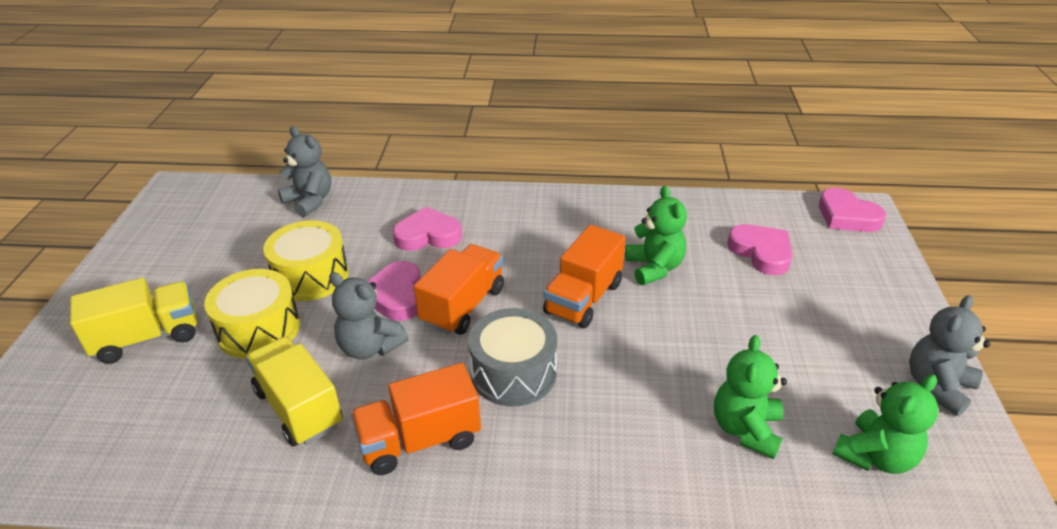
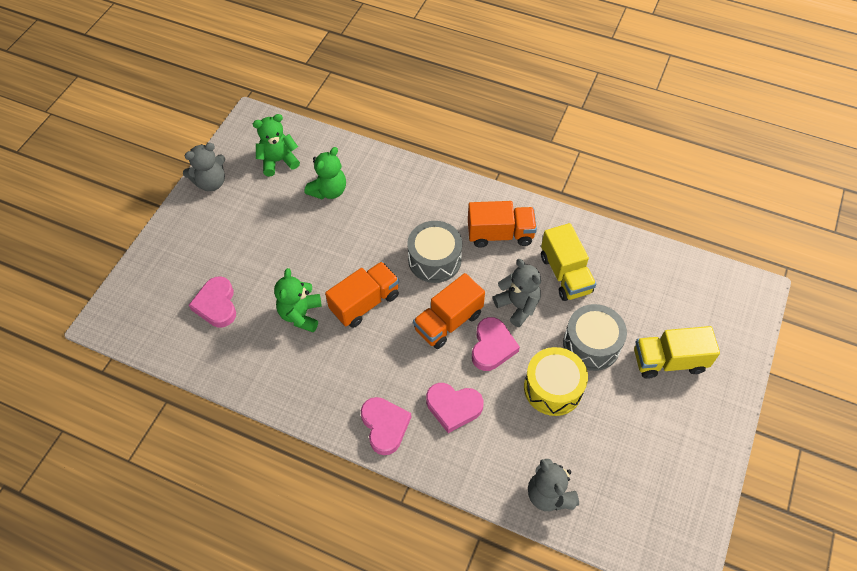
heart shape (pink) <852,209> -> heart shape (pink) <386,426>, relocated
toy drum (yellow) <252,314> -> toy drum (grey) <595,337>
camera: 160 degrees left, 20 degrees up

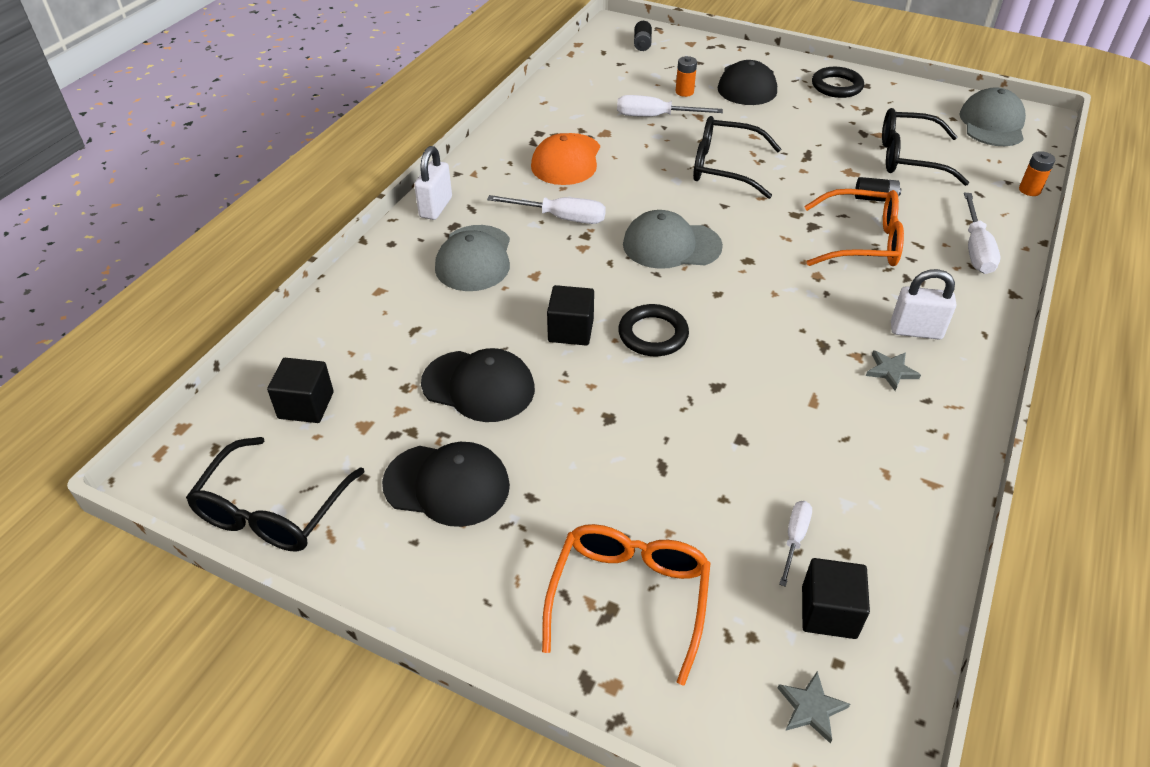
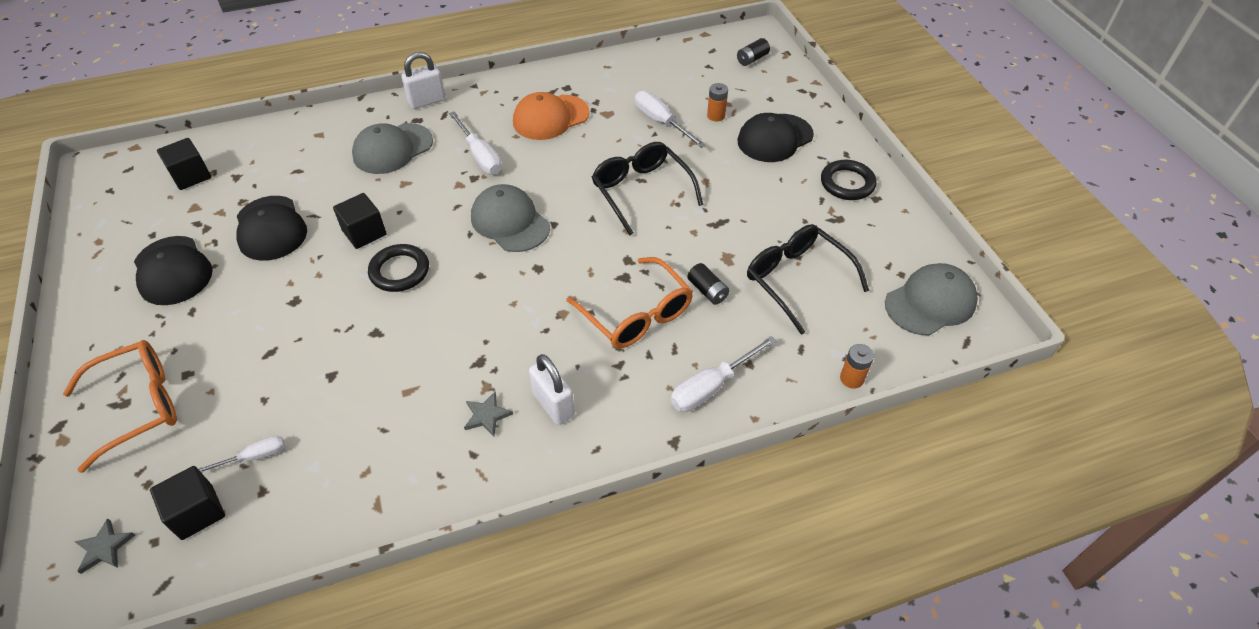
glasses (black) <275,494> -> none
camera: 45 degrees right, 5 degrees up

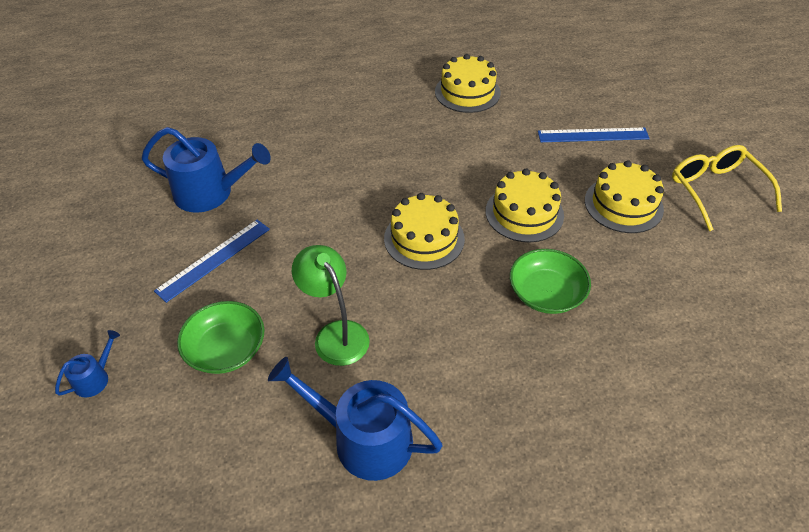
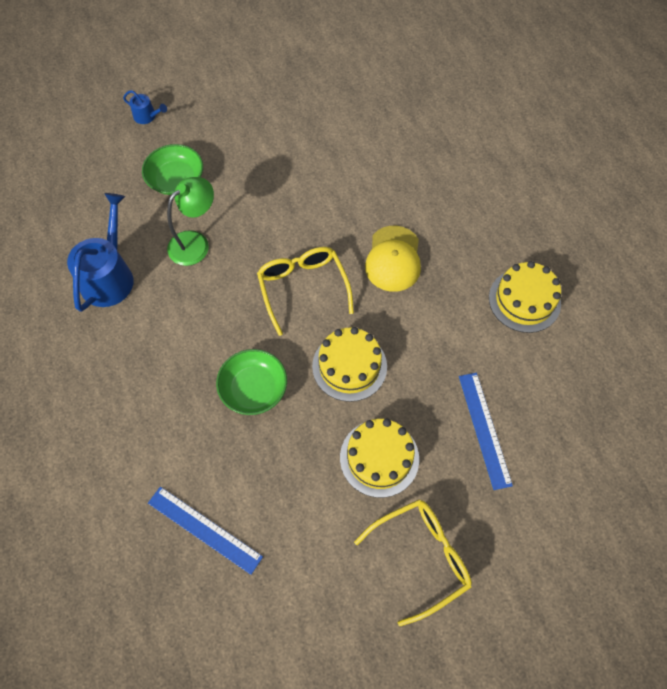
sprinkling can (cobalt) <206,170> -> none
layer cake (yellow) <424,231> -> glasses (yellow) <305,291>
measuring stick (cobalt) <212,261> -> measuring stick (cobalt) <205,531>, relocated
none -> baseball cap (yellow) <393,259>
camera: 80 degrees right, 15 degrees up

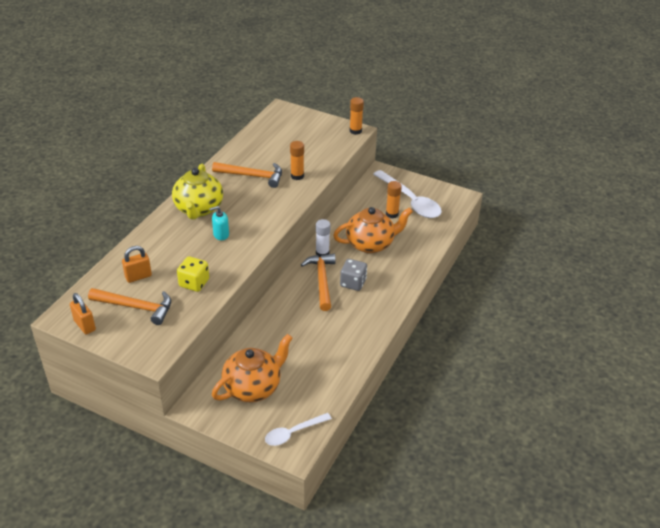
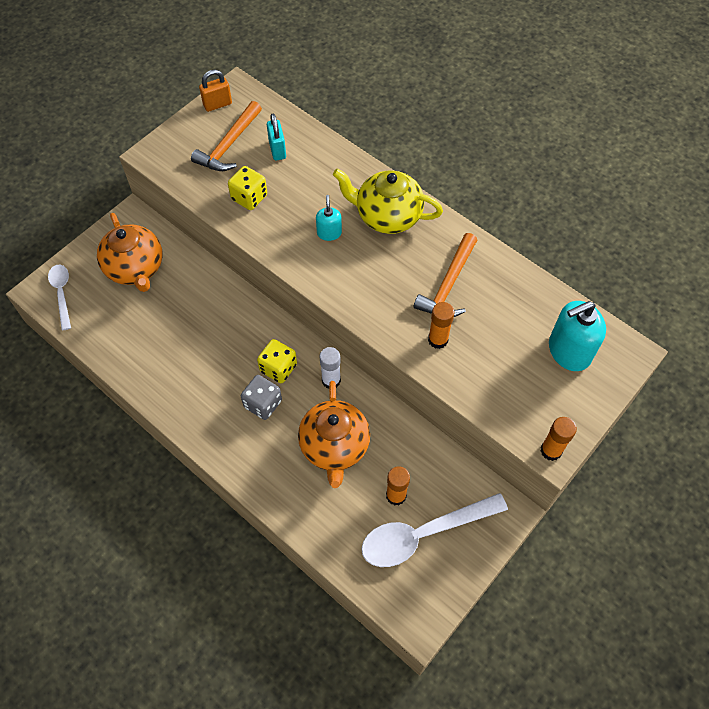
small lock (orange) <137,264> -> small lock (aqua) <276,137>
hammer (orange) <318,282> -> dice (yellow) <277,361>
none -> pump bottle (aqua) <577,336>
camera: 105 degrees right, 20 degrees up

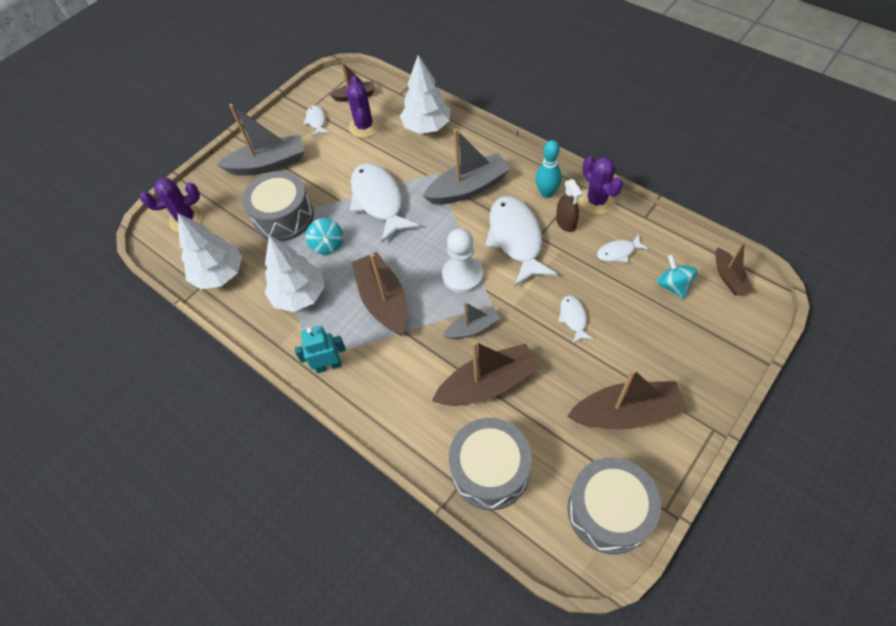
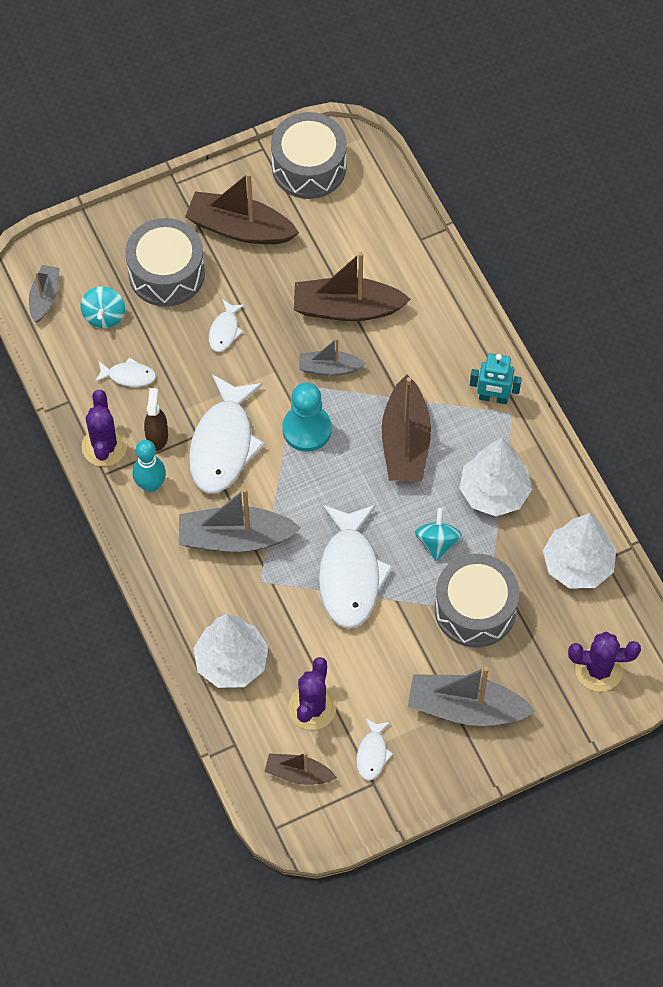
pawn (white) <462,260> -> pawn (aqua) <307,417>
toy boat (brown) <734,268> -> toy boat (grey) <44,294>
toy drum (grey) <490,464> -> toy drum (grey) <165,262>, relocated
camera: 160 degrees left, 5 degrees up

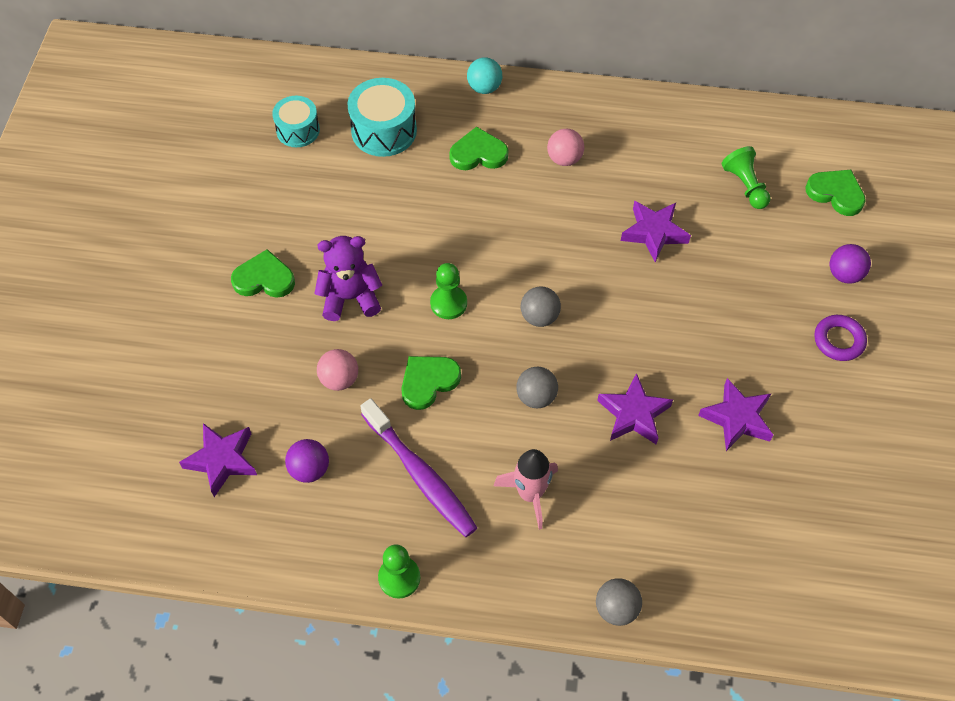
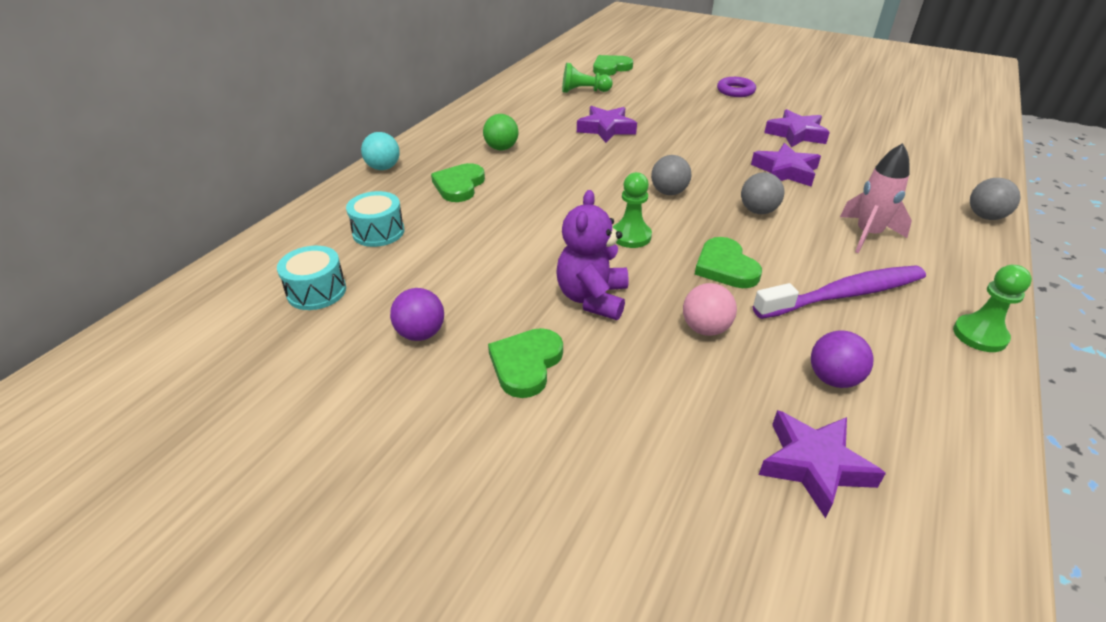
toy drum (aqua) <382,117> -> toy drum (aqua) <375,219>, x0.66
play ball (pink) <565,147> -> play ball (leaf-green) <500,132>
play ball (royal purple) <850,264> -> play ball (royal purple) <417,314>, relocated
camera: 70 degrees left, 20 degrees down

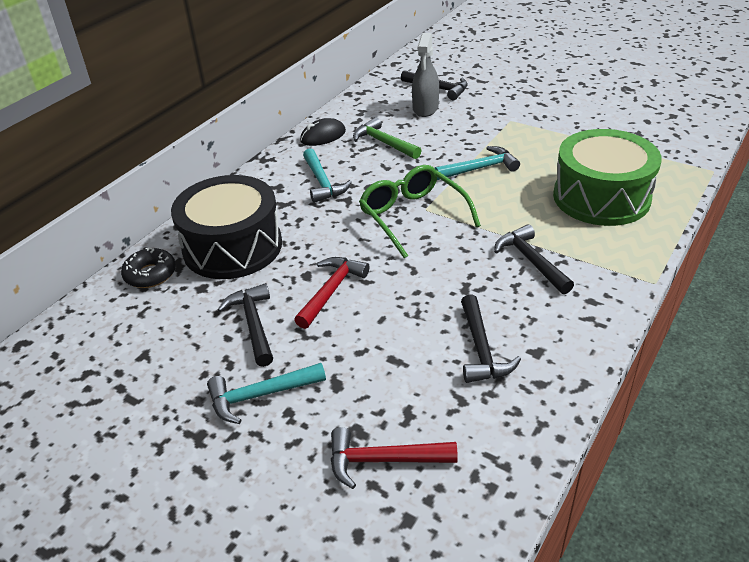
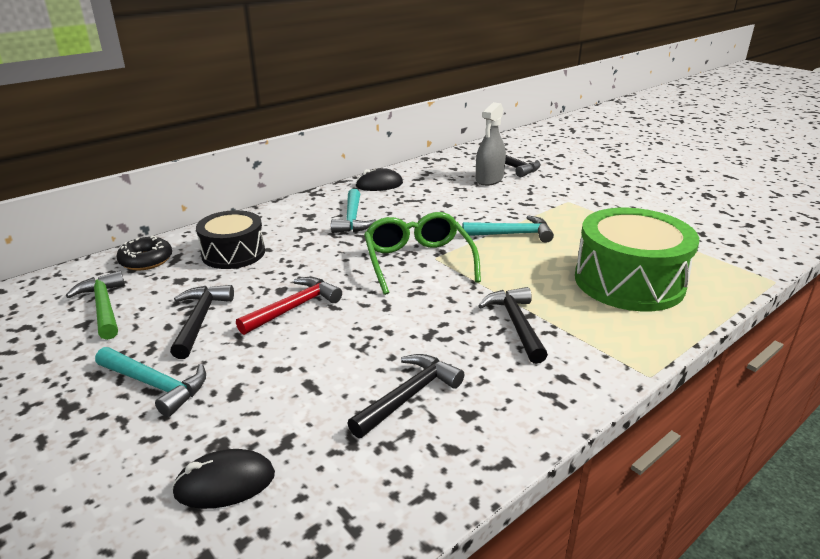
hammer (leaf-green) <387,138> -> hammer (leaf-green) <95,305>, relocated
toy drum (black) <226,227> -> toy drum (black) <230,239>, x0.63
hammer (black) <491,338> -> hammer (black) <405,396>, 150 degrees counterclockwise
hammer (aqua) <266,393> -> hammer (aqua) <150,382>, 150 degrees counterclockwise
hammer (red) <394,458> -> mouse (black) <223,479>
camera: 15 degrees right, 10 degrees down

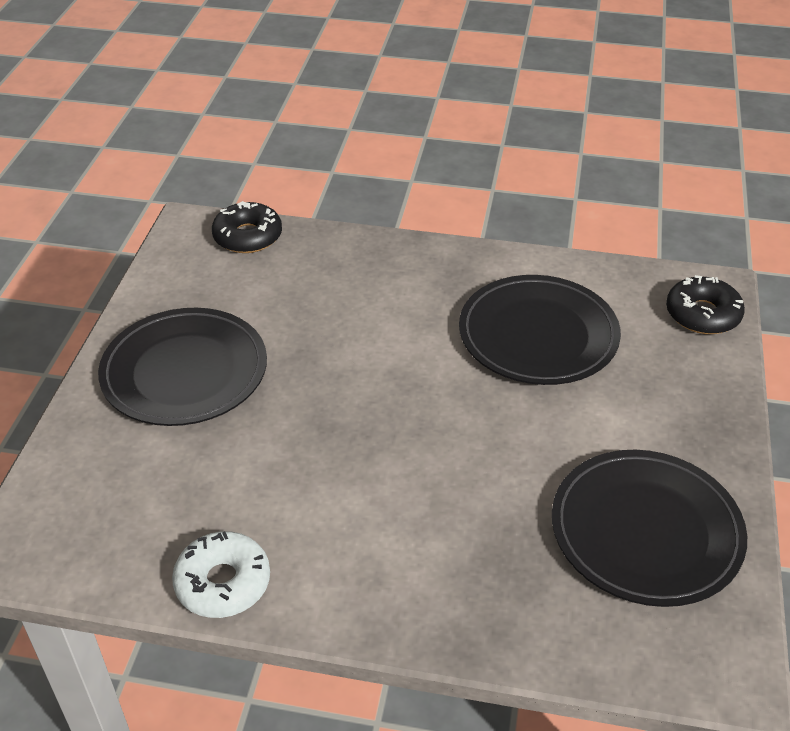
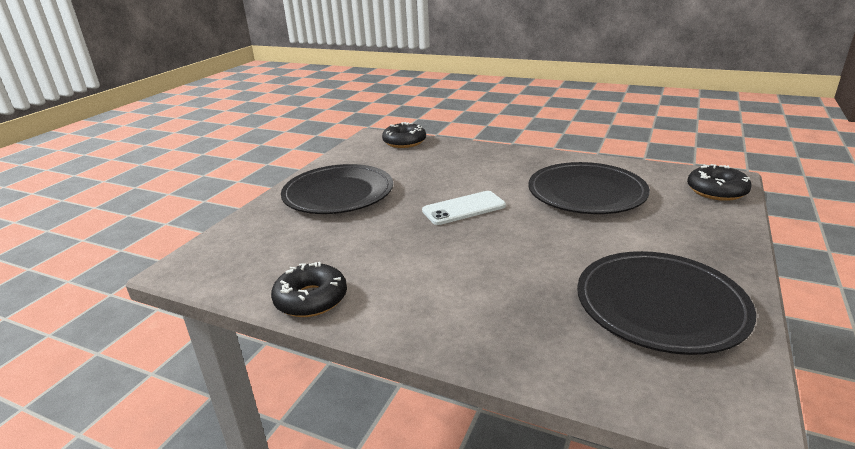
glazed donut (white) <221,574> -> glazed donut (black) <309,289>
none -> mobile phone (white) <464,208>
camera: 15 degrees right, 15 degrees down

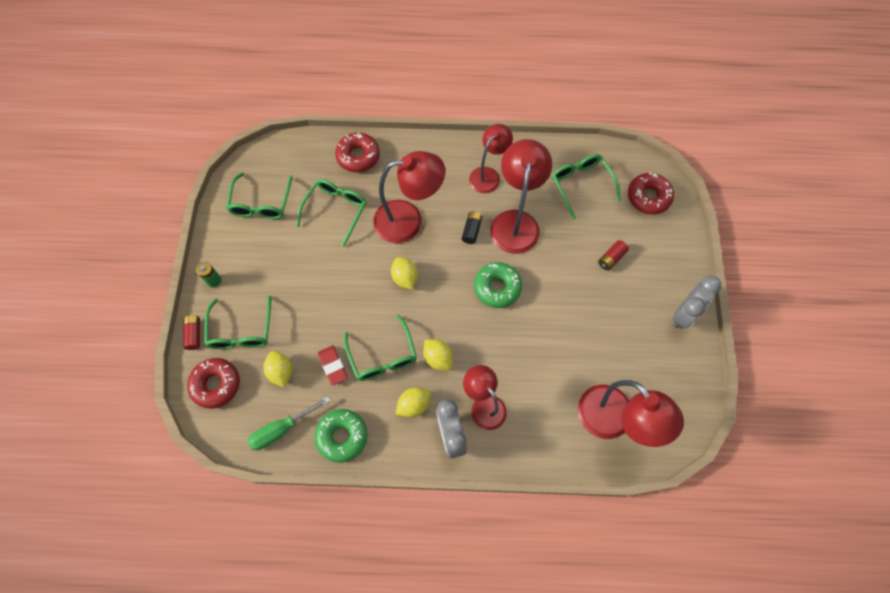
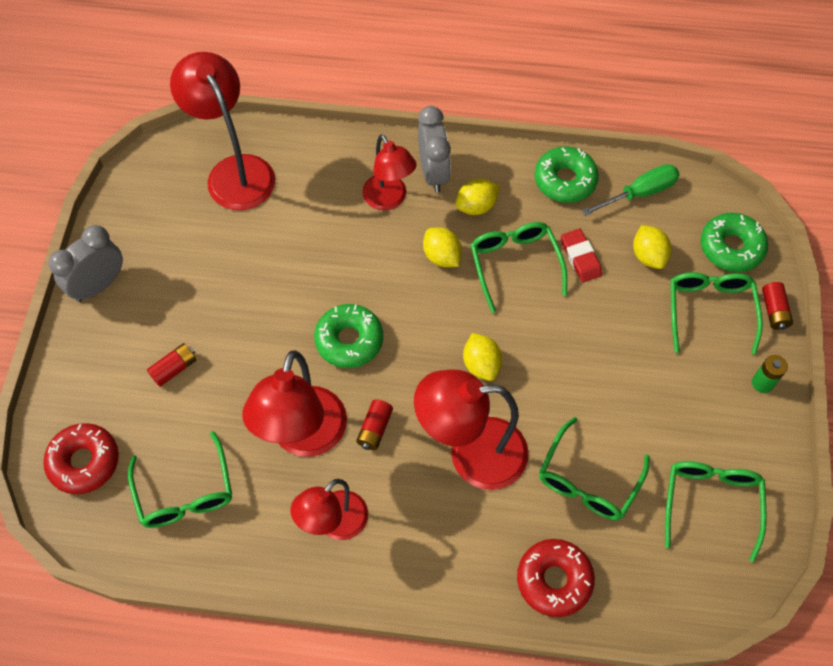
battery (black) <472,227> -> battery (red) <374,424>
glazed donut (red) <213,383> -> glazed donut (leaf-green) <734,242>
camera: 175 degrees left, 5 degrees down

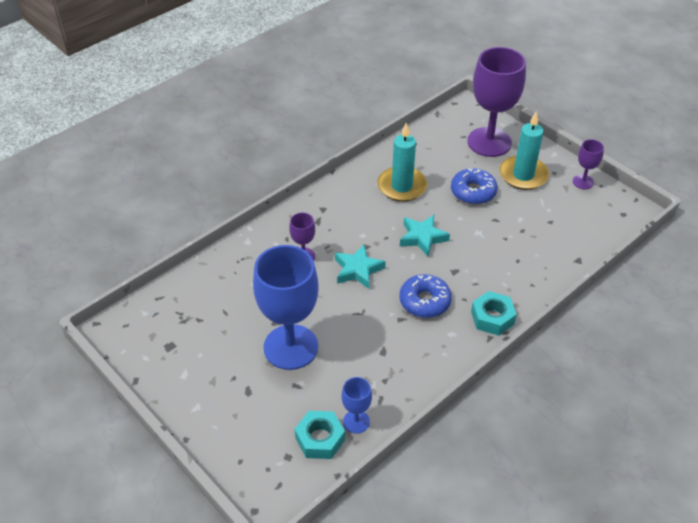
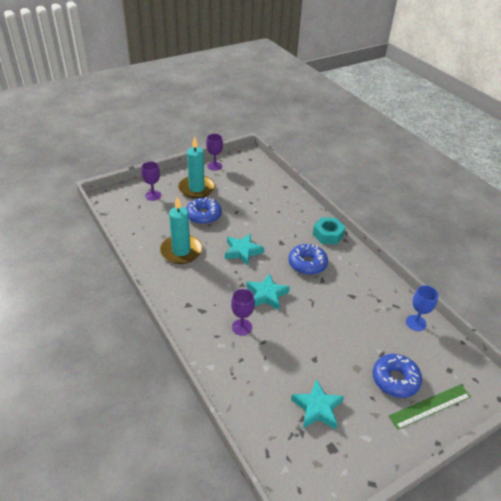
wine glass (royal purple) <496,102> -> wine glass (royal purple) <151,181>, x0.46
wine glass (cobalt) <286,307> -> none
hex nut (aqua) <320,435> -> none
none -> glazed donut (cobalt) <397,376>
none -> star (aqua) <317,404>
none -> measuring stick (leaf-green) <429,407>
camera: 80 degrees left, 5 degrees down

